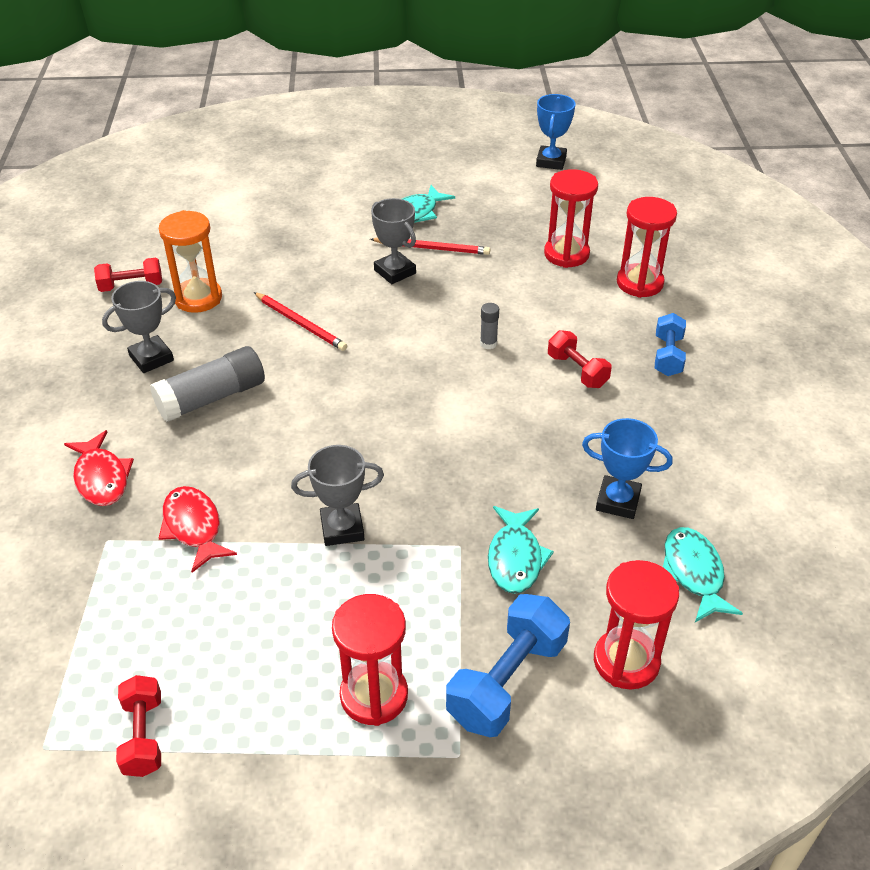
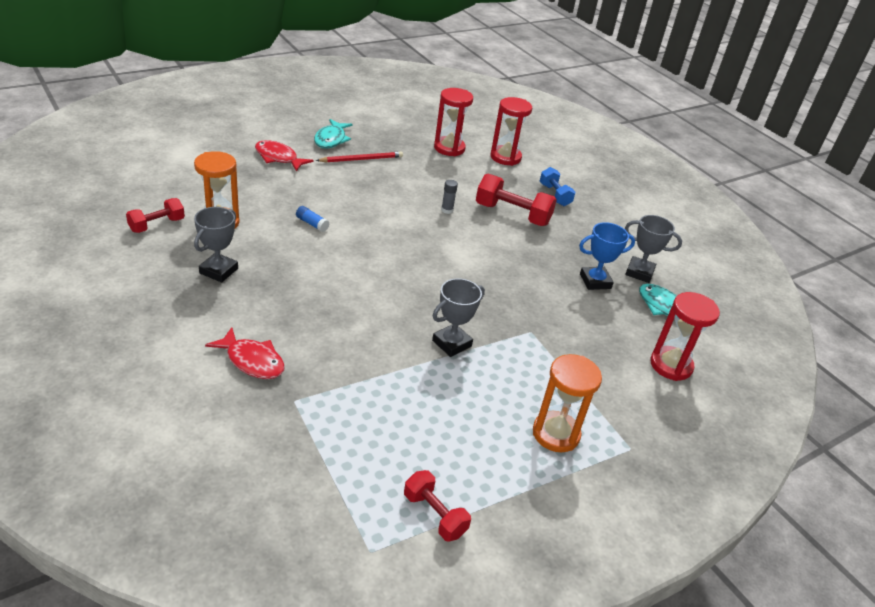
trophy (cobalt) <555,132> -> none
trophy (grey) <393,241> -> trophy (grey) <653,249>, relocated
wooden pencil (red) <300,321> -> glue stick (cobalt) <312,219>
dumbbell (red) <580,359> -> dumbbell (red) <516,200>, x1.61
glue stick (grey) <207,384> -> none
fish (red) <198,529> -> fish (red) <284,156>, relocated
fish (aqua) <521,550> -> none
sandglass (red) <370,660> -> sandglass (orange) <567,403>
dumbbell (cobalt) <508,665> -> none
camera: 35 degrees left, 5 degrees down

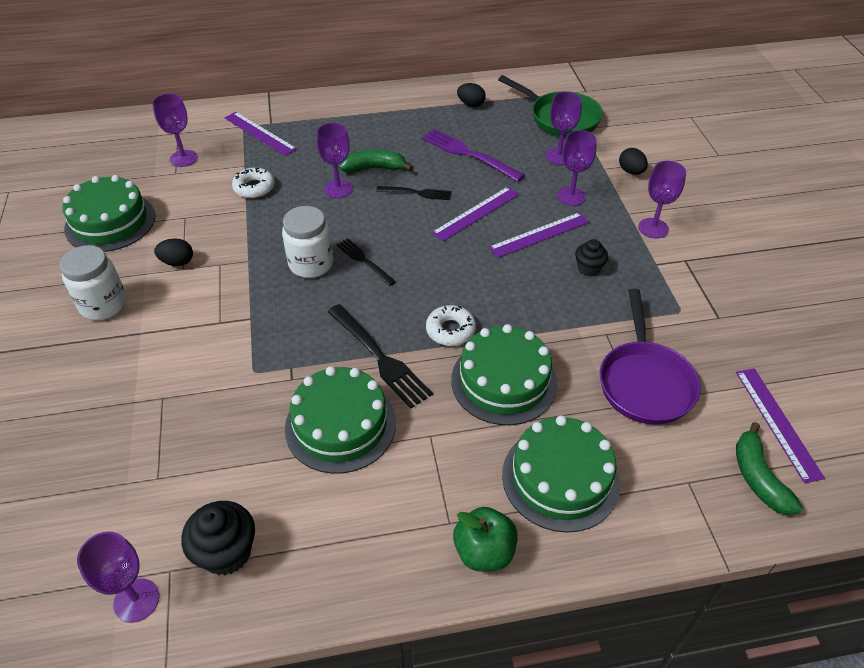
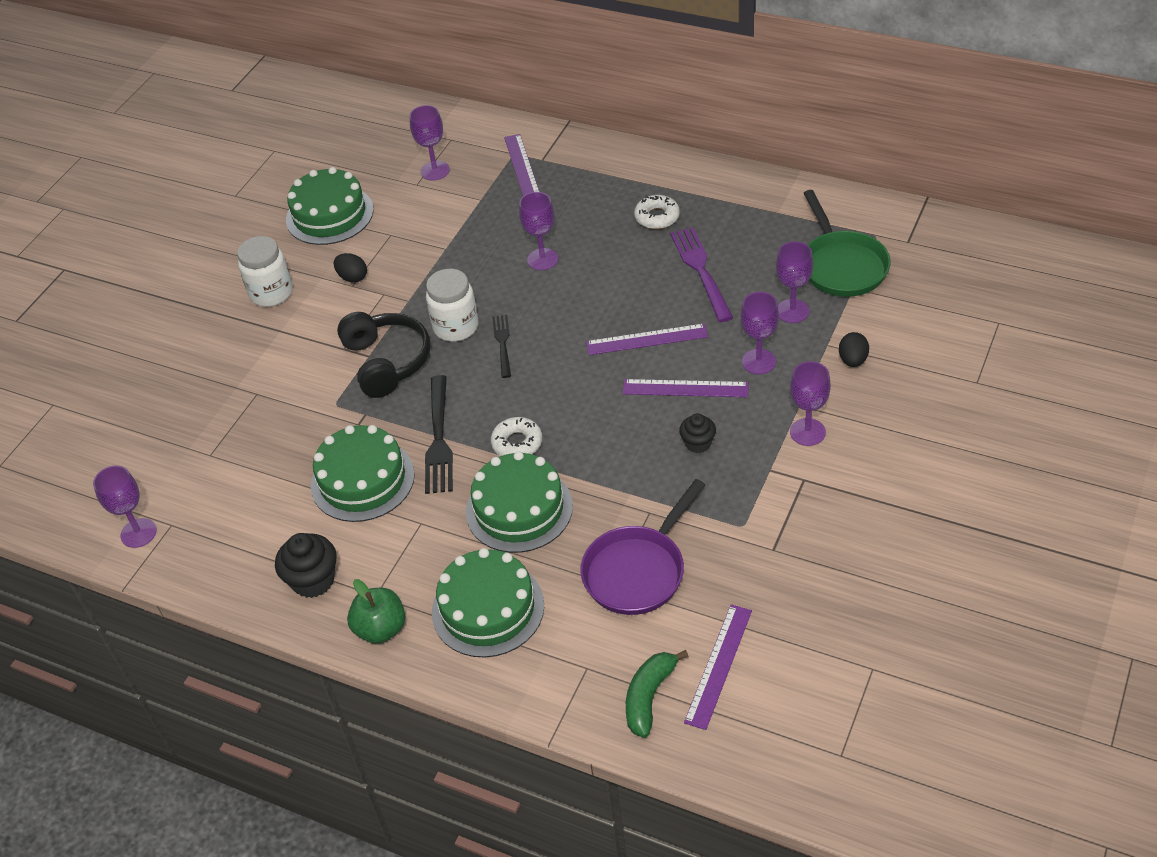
egg shape (black) <471,95> -> none
toy banana (leaf-green) <376,161> -> none
glazed donut (white) <253,182> -> glazed donut (white) <657,212>, relocated
fork (black) <414,193> -> none
muffin (black) <218,538> -> muffin (black) <306,565>, relocated
none -> over-ear headphones (black) <384,355>
camera: 40 degrees right, 0 degrees up

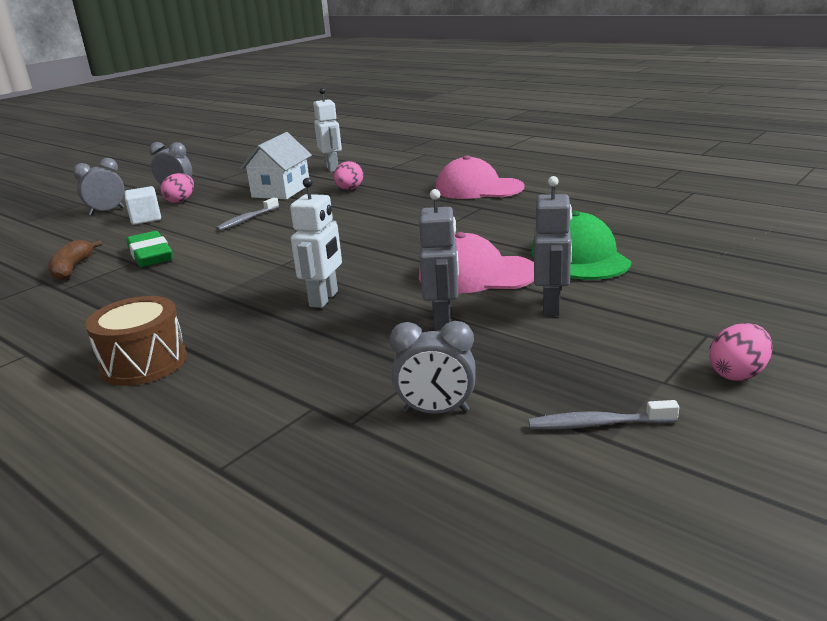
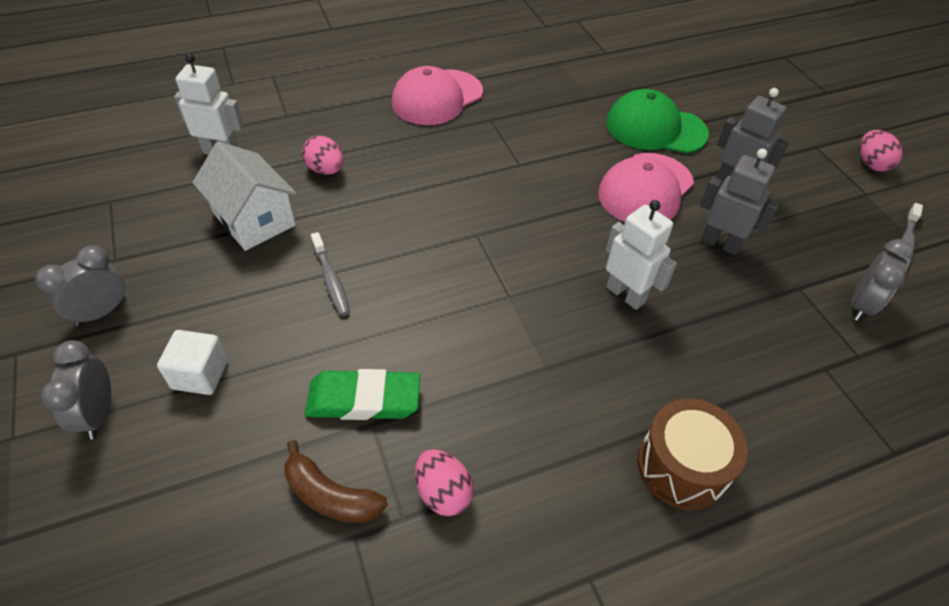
egg shape (pink) <177,188> -> egg shape (pink) <444,482>, relocated
camera: 65 degrees left, 25 degrees up

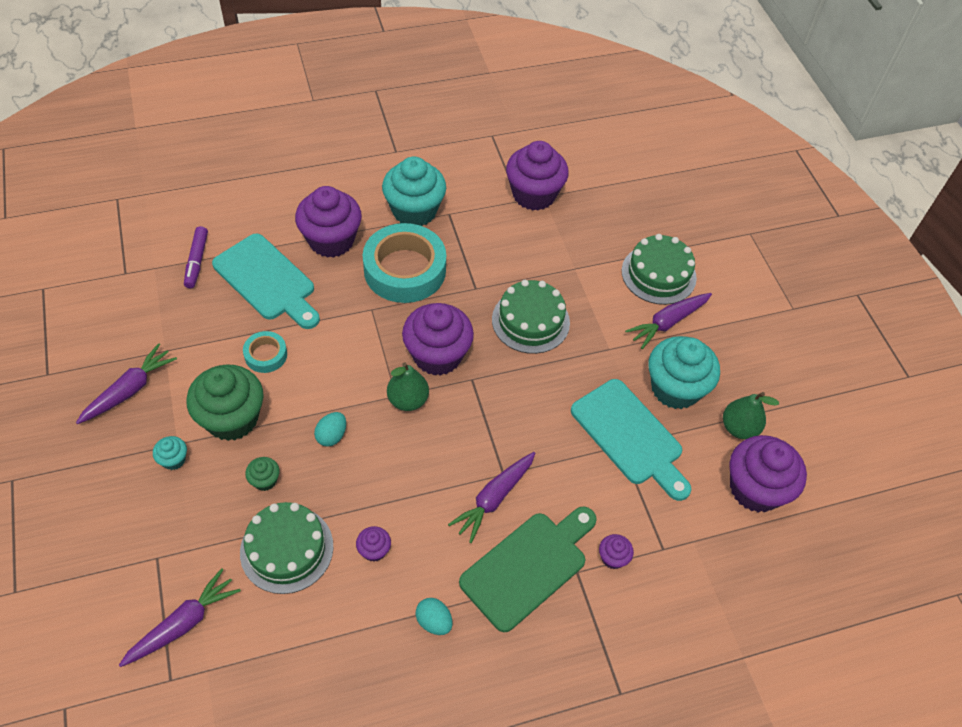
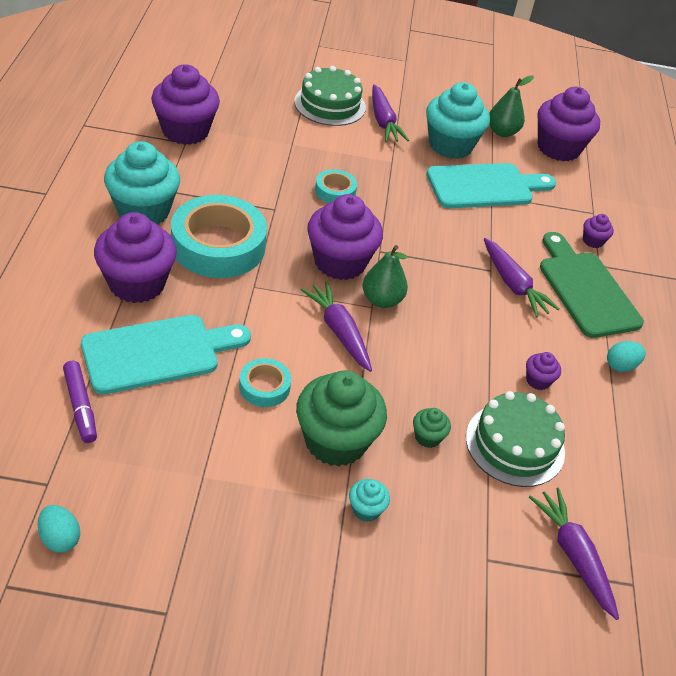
marker pen (royal purple) <196,257> -> marker pen (royal purple) <80,402>, 45 degrees clockwise
layer cake (leaf-green) <531,317> -> sticky tape (aqua) <336,186>
carrot (royal purple) <126,383> -> carrot (royal purple) <336,326>, relocated
egg shape (aqua) <330,429> -> egg shape (aqua) <59,529>, relocated
camera: 70 degrees left, 10 degrees down

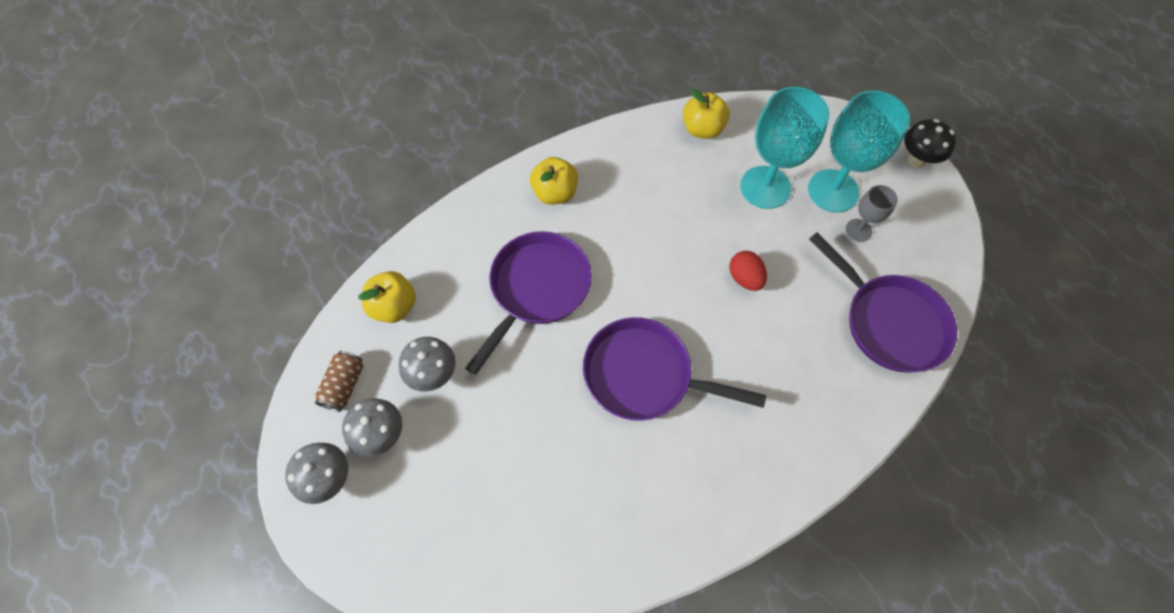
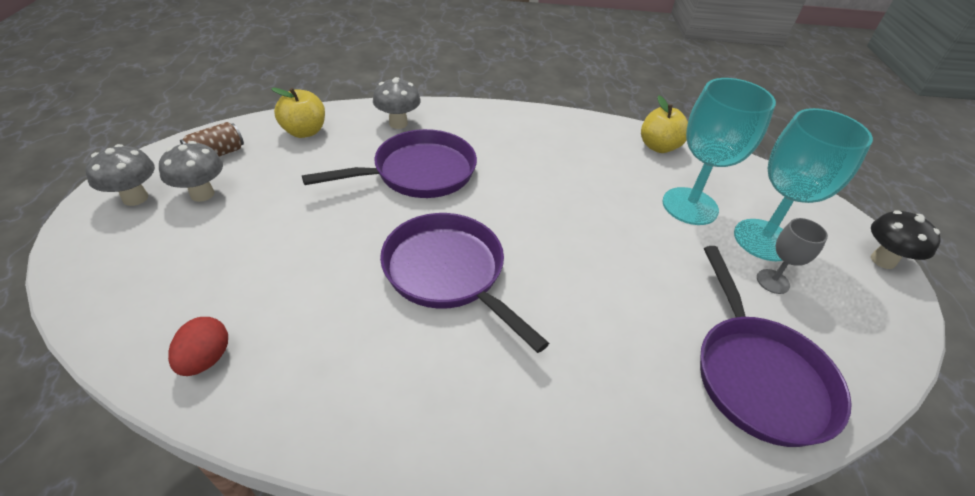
apple fruit (yellow) <554,181> -> none
egg shape (red) <748,271> -> egg shape (red) <198,346>, relocated
fungus (grey) <427,364> -> fungus (grey) <397,103>, relocated
camera: 30 degrees right, 20 degrees down

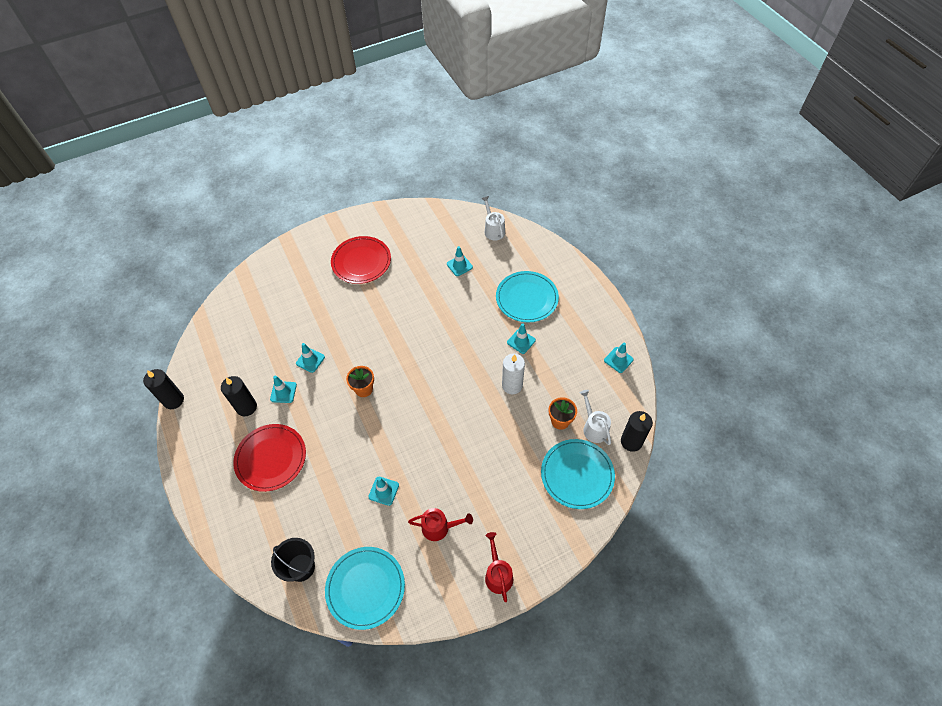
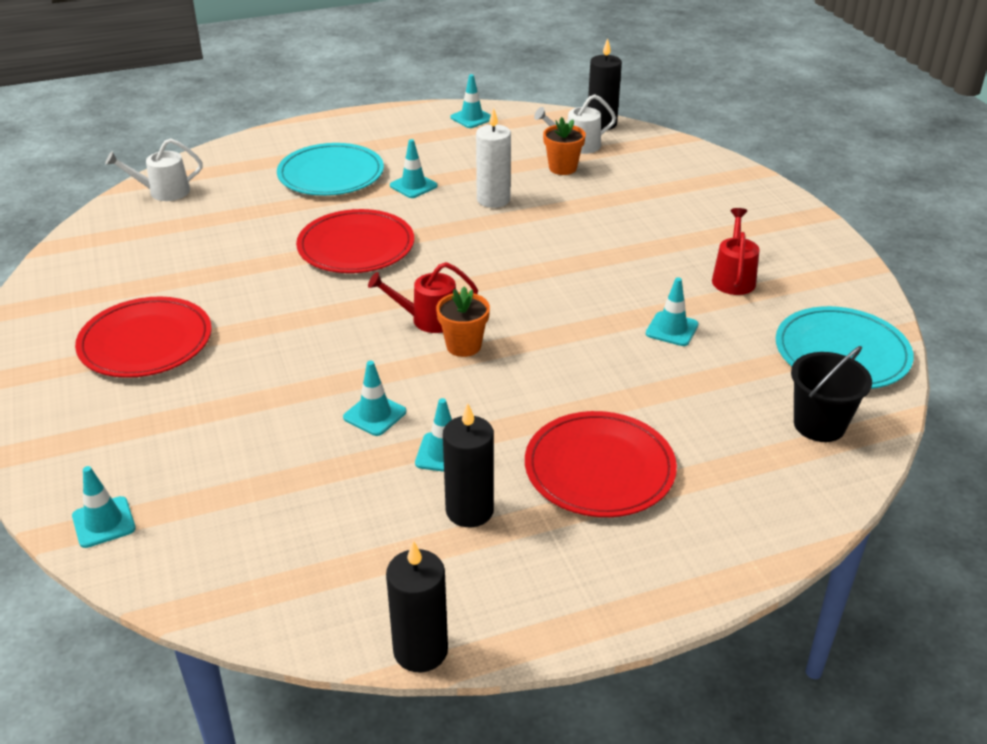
road cone (aqua) <460,261> -> road cone (aqua) <104,507>, relocated
dinner plate (aqua) <578,474> -> none
sprinkling can (red) <499,567> -> sprinkling can (red) <423,297>, relocated
none -> dinner plate (red) <355,241>
camera: 85 degrees left, 20 degrees down

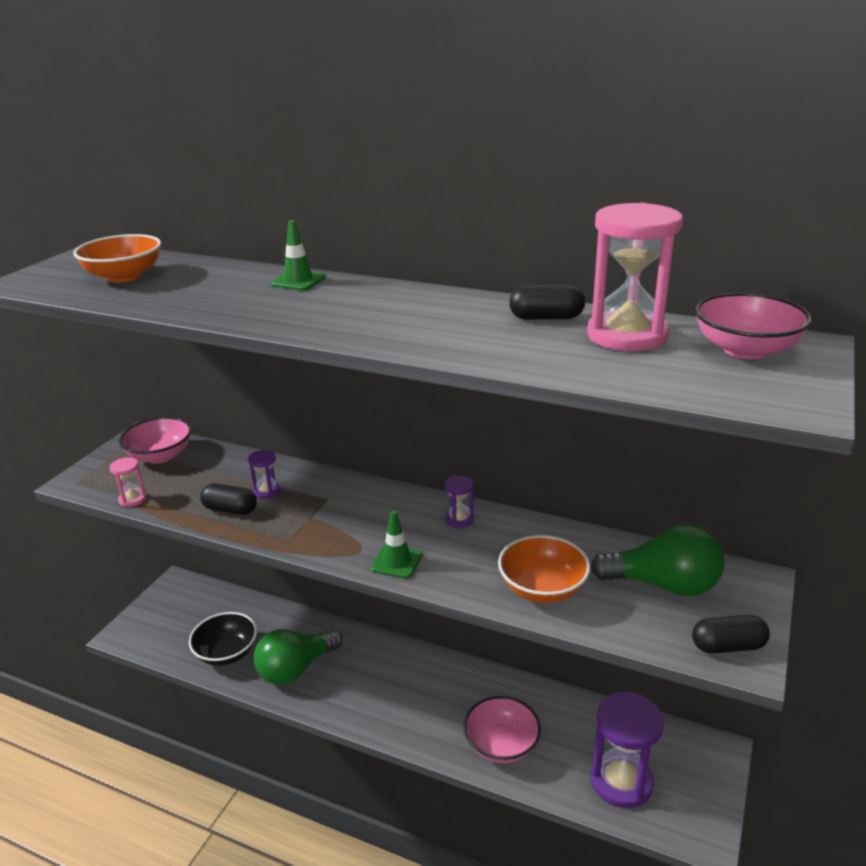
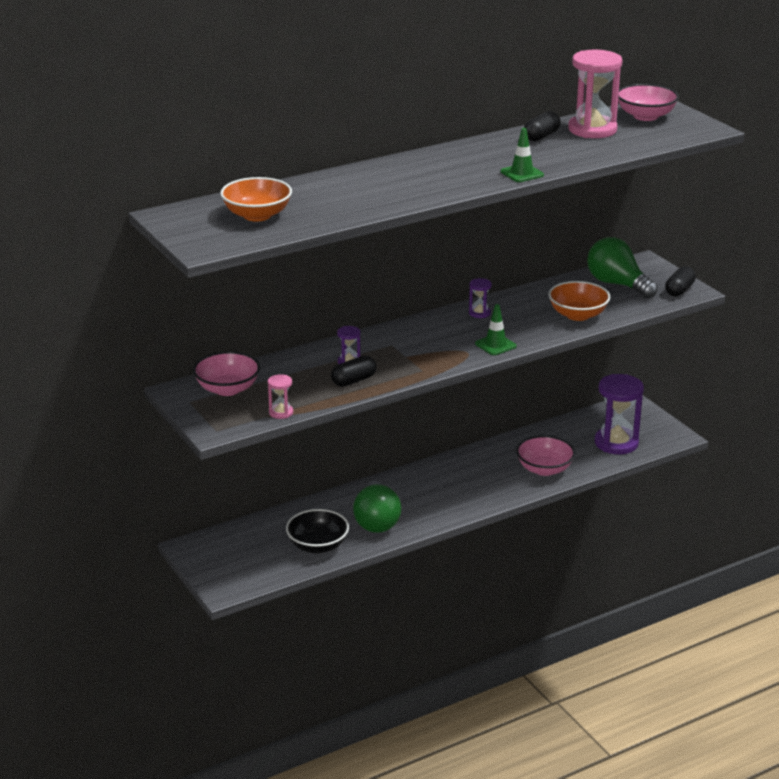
road cone (leaf-green) <298,255> -> road cone (leaf-green) <522,155>, relocated
light bulb (leaf-green) <657,560> -> light bulb (leaf-green) <622,268>, 90 degrees counterclockwise
camera: 55 degrees left, 0 degrees up

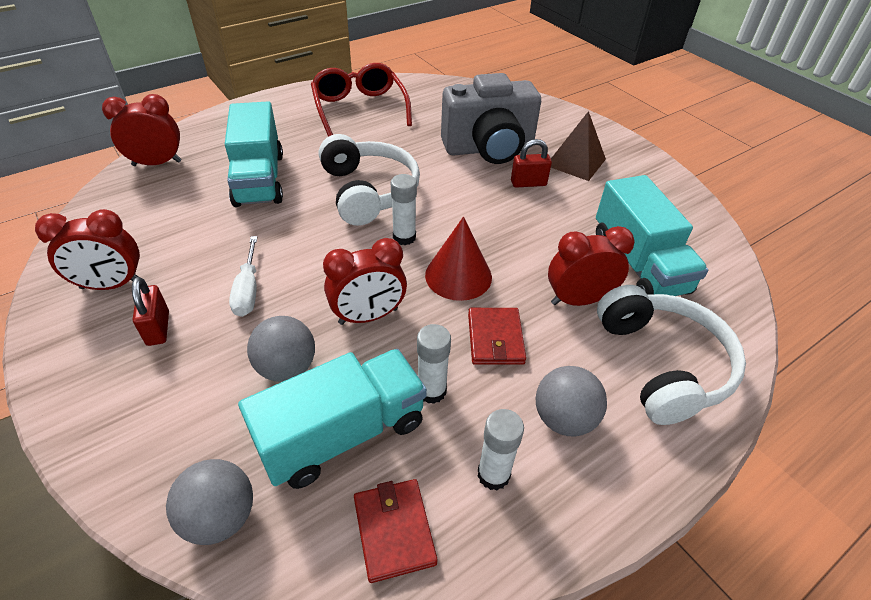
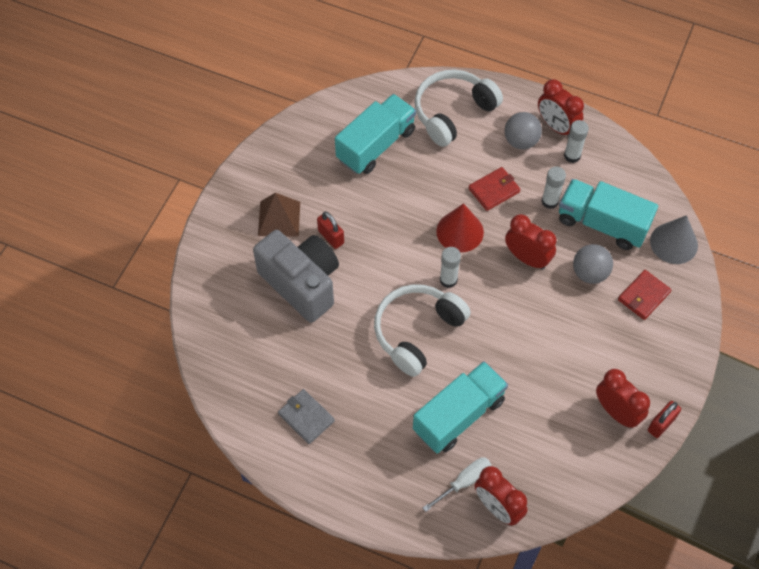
glasses (red) <361,100> -> billfold (grey) <306,416>
alarm clock (red) <591,266> -> alarm clock (red) <561,108>, relocated
flat screwdriver (white) <243,276> -> flat screwdriver (white) <457,484>, relocated
small lock (red) <150,311> -> small lock (red) <664,419>, relocated
play ball (grey) <209,502> -> solid cone (grey) <674,239>
billfold (red) <395,531> -> billfold (red) <644,295>, relocated
camera: 120 degrees left, 15 degrees up

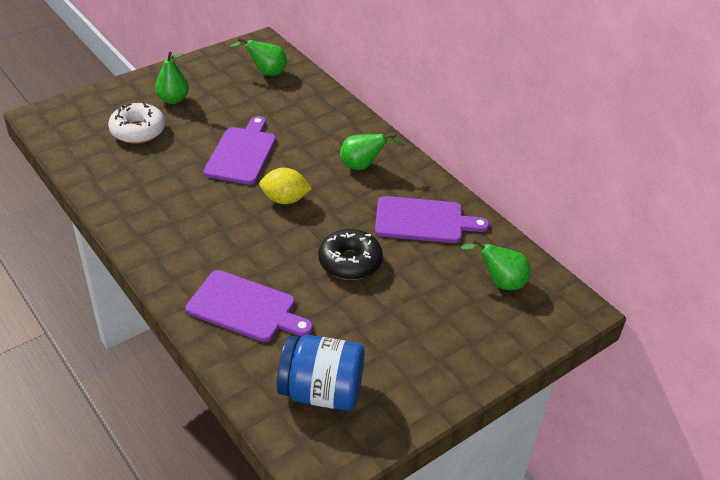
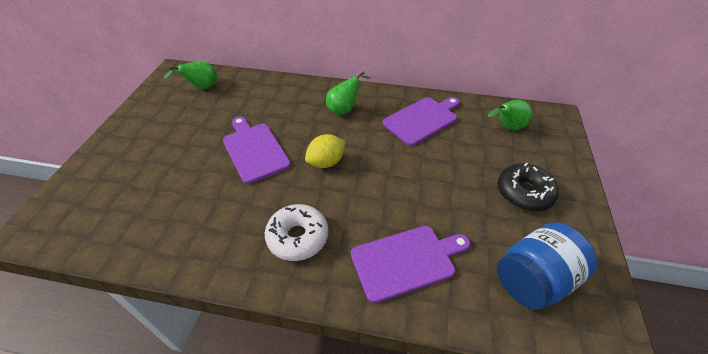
toy pear (leaf-green) <172,78> -> none
glazed donut (white) <136,123> -> glazed donut (white) <296,232>, relocated
glazed donut (black) <351,254> -> glazed donut (black) <528,186>, relocated
camera: 40 degrees left, 5 degrees up

